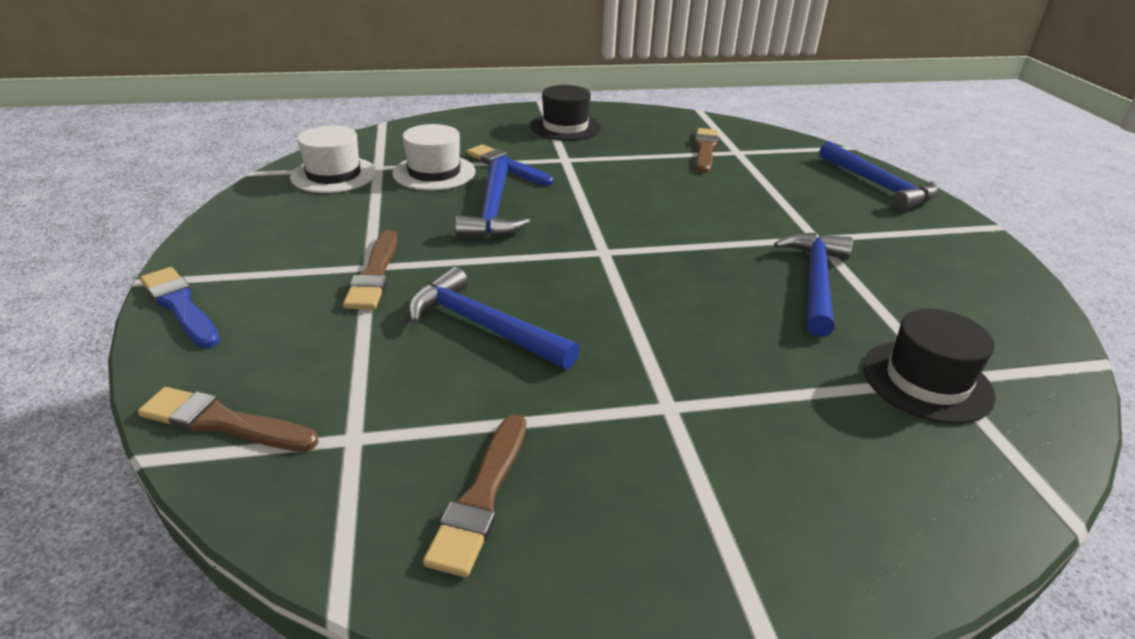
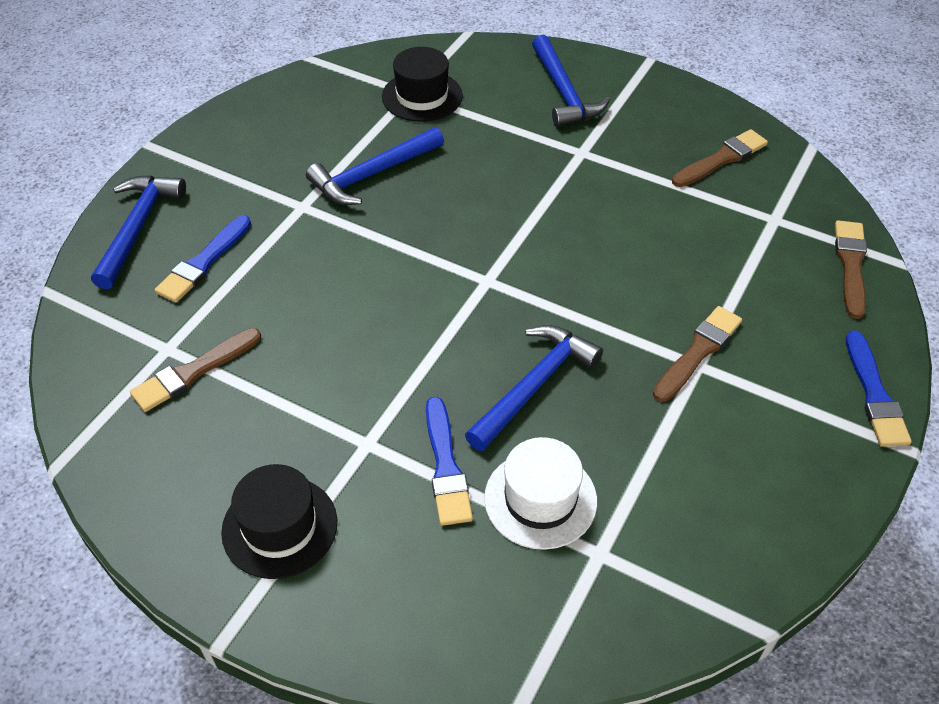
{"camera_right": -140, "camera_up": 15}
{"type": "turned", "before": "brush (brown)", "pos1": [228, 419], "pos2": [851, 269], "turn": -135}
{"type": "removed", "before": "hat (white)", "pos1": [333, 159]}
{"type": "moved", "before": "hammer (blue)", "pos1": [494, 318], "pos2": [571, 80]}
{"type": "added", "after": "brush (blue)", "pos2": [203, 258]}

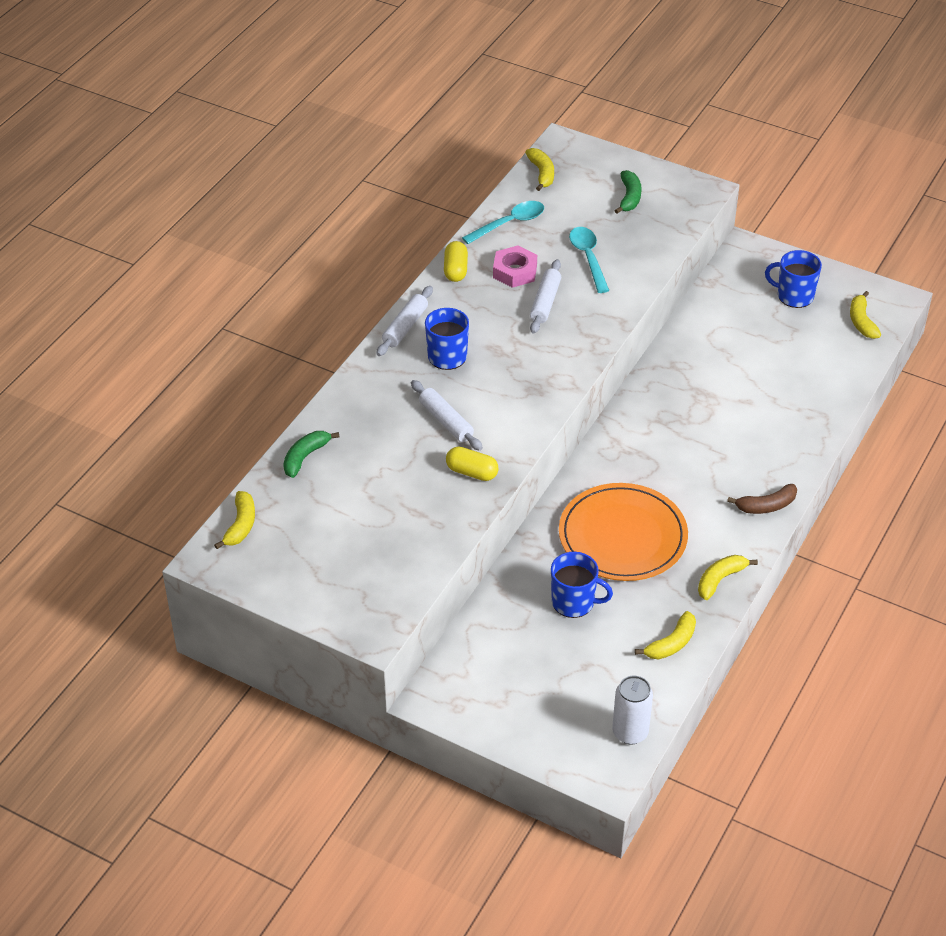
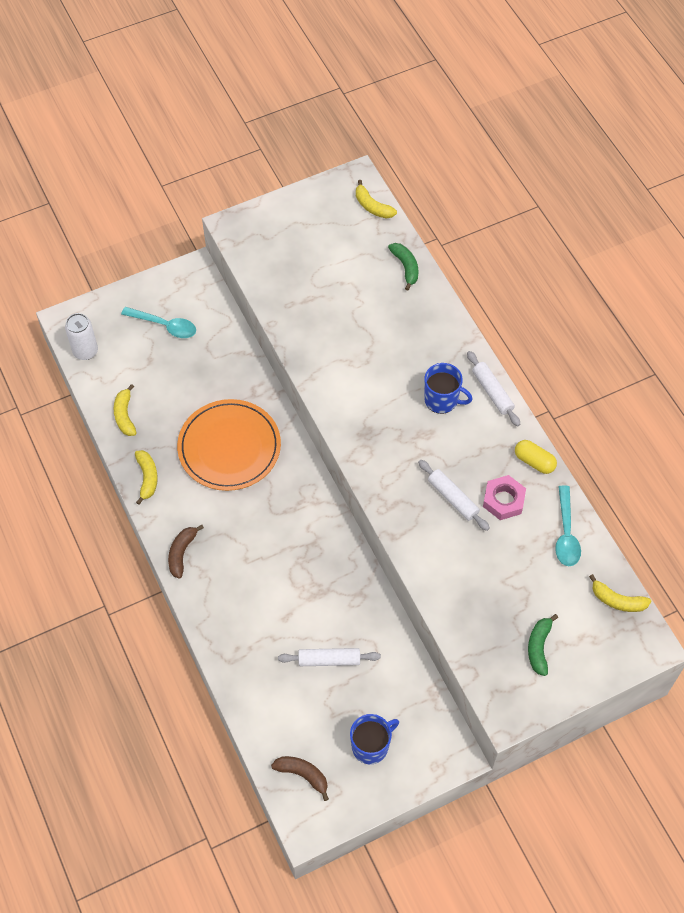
{"camera_right": 125, "camera_up": 15}
{"type": "moved", "before": "rolling pin (white)", "pos1": [447, 415], "pos2": [329, 657]}
{"type": "removed", "before": "capsule (yellow)", "pos1": [472, 464]}
{"type": "removed", "before": "mug (blue)", "pos1": [582, 585]}
{"type": "moved", "before": "spoon (turquoise)", "pos1": [589, 260], "pos2": [158, 322]}
{"type": "turned", "before": "banana (green)", "pos1": [628, 192], "pos2": [543, 645], "turn": 60}
{"type": "recoloured", "before": "banana (yellow)", "after": "banana (brown)", "pos1": [865, 315], "pos2": [300, 778]}

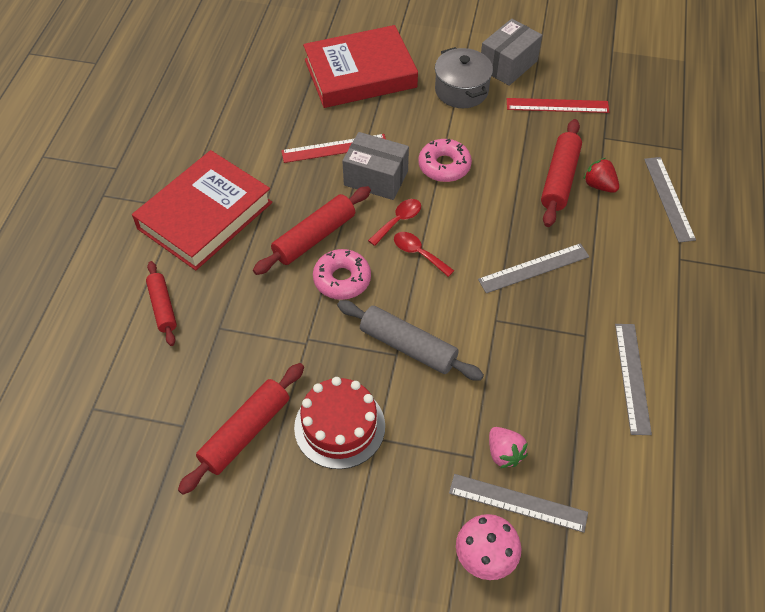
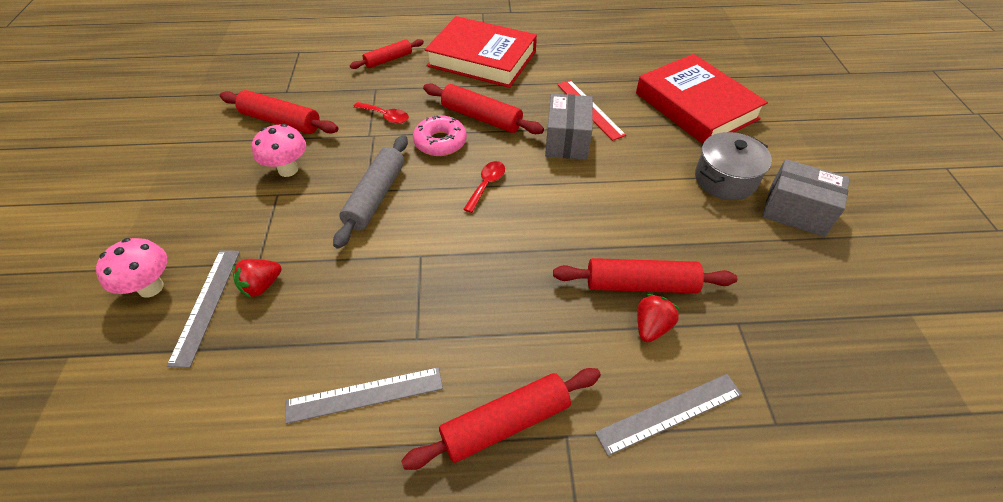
{"camera_right": 75, "camera_up": -5}
{"type": "replaced", "before": "cake (red)", "after": "mushroom (pink)", "pos1": [339, 423], "pos2": [279, 150]}
{"type": "moved", "before": "spoon (red)", "pos1": [394, 222], "pos2": [381, 113]}
{"type": "removed", "before": "donut (pink)", "pos1": [445, 160]}
{"type": "removed", "before": "ruler (grey)", "pos1": [533, 268]}
{"type": "recoloured", "before": "strawberry (pink)", "after": "strawberry (red)", "pos1": [508, 447], "pos2": [257, 278]}
{"type": "removed", "before": "ruler (red)", "pos1": [558, 105]}
{"type": "added", "after": "rolling pin (red)", "pos2": [501, 419]}

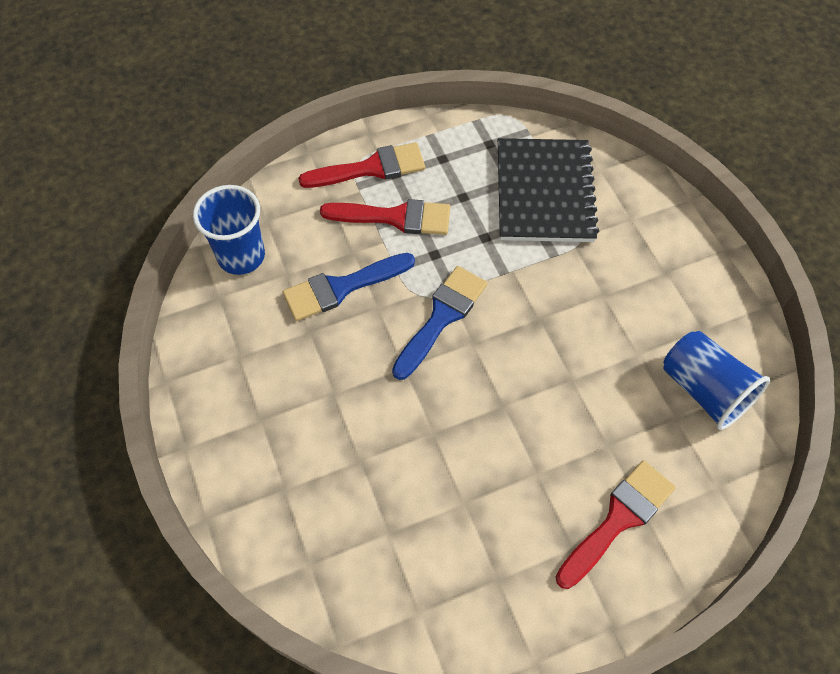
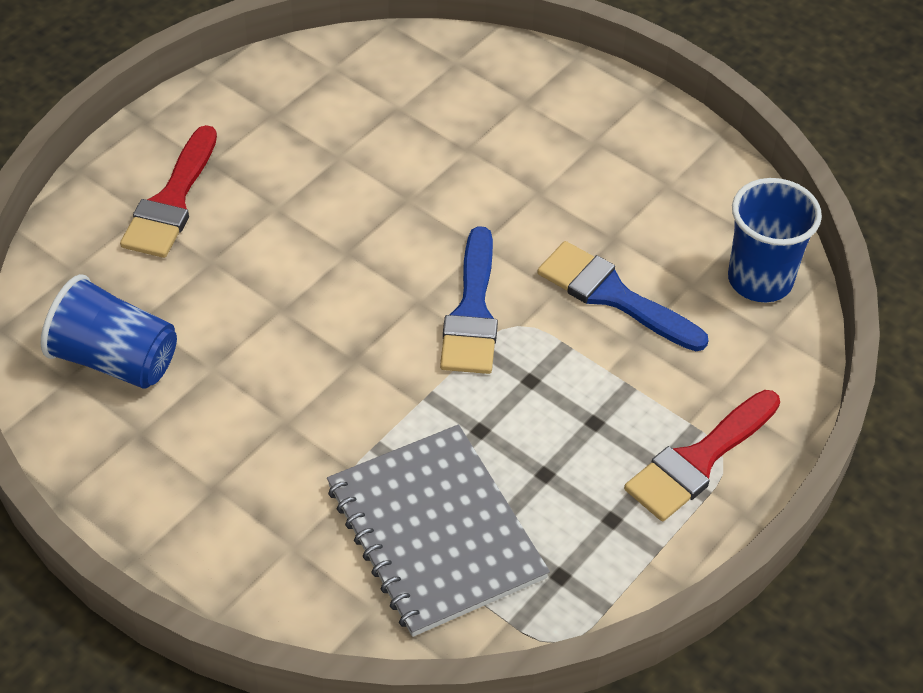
{"camera_right": 150, "camera_up": -10}
{"type": "turned", "before": "brush (blue)", "pos1": [349, 287], "pos2": [623, 296], "turn": -90}
{"type": "removed", "before": "brush (red)", "pos1": [385, 217]}
{"type": "recoloured", "before": "notebook (black)", "after": "notebook (grey)", "pos1": [548, 190], "pos2": [438, 530]}

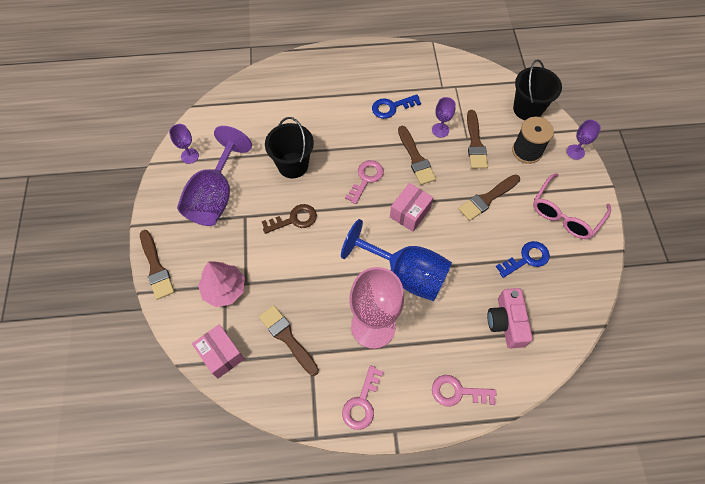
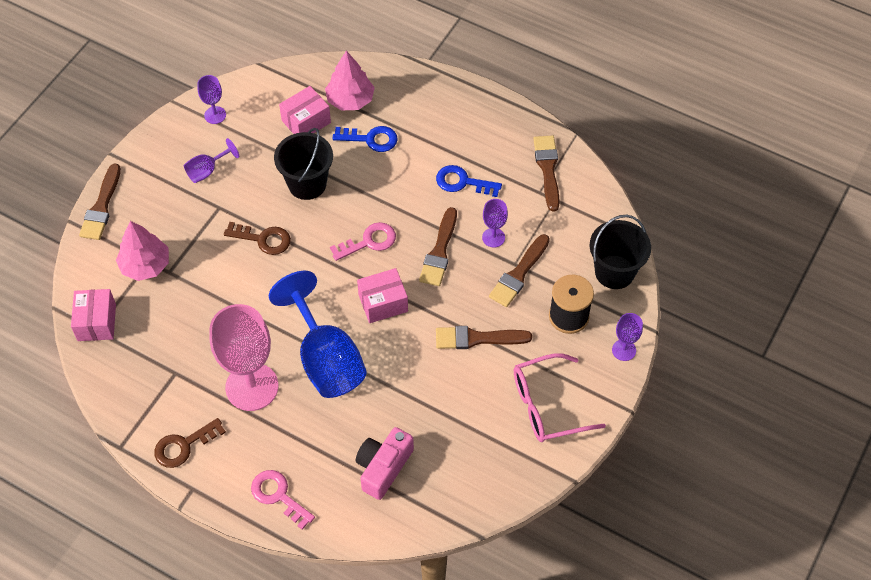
{"camera_right": 35, "camera_up": -5}
{"type": "resized", "before": "goblet (purple)", "pos1": [214, 176], "pos2": [211, 160], "scale": 0.46}
{"type": "moved", "before": "brush (brown)", "pos1": [289, 340], "pos2": [546, 173]}
{"type": "recoloured", "before": "key (pink)", "after": "key (brown)", "pos1": [362, 398], "pos2": [190, 443]}
{"type": "moved", "before": "key (blue)", "pos1": [523, 259], "pos2": [365, 139]}
{"type": "added", "after": "box (pink)", "pos2": [305, 110]}
{"type": "added", "after": "tree (pink)", "pos2": [350, 80]}

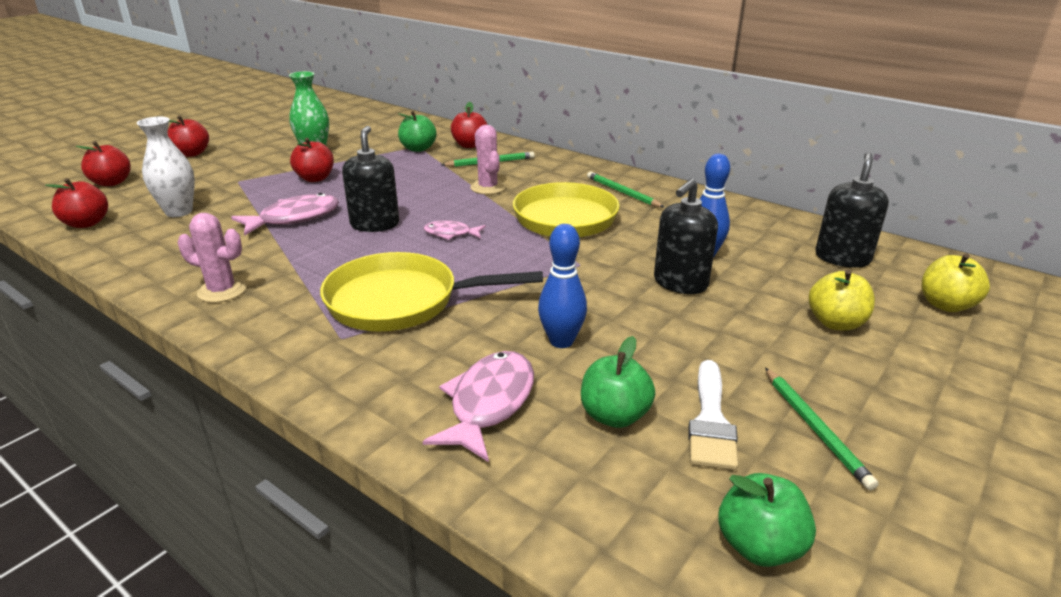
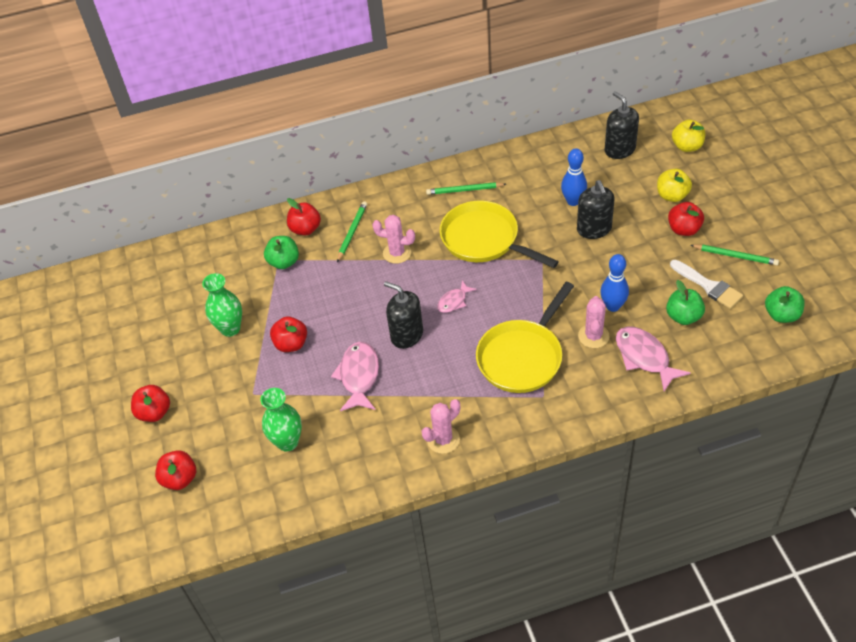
{"camera_right": -50, "camera_up": 20}
{"type": "moved", "before": "apple (red)", "pos1": [76, 203], "pos2": [686, 219]}
{"type": "recoloured", "before": "vase (white)", "after": "vase (green)", "pos1": [166, 167], "pos2": [281, 420]}
{"type": "added", "after": "cactus (pink)", "pos2": [594, 322]}

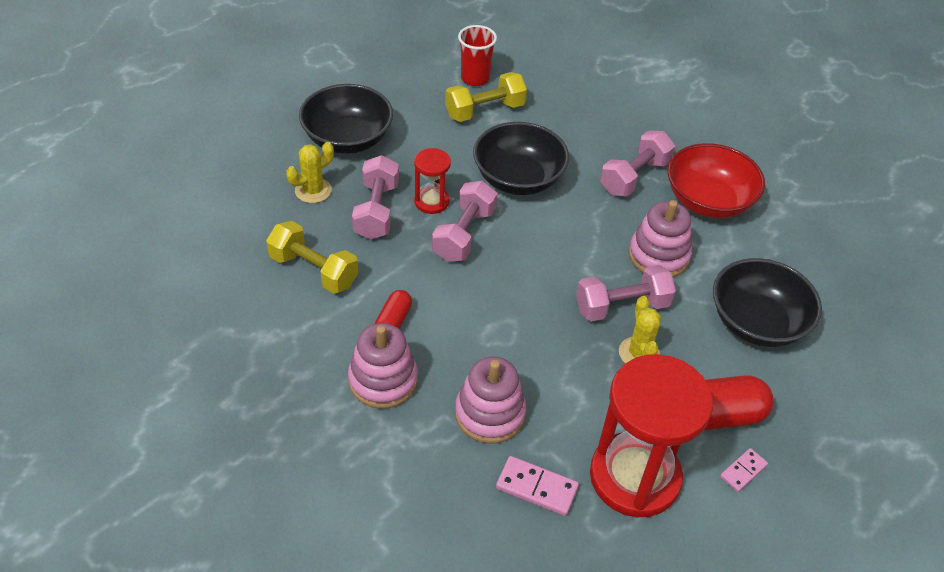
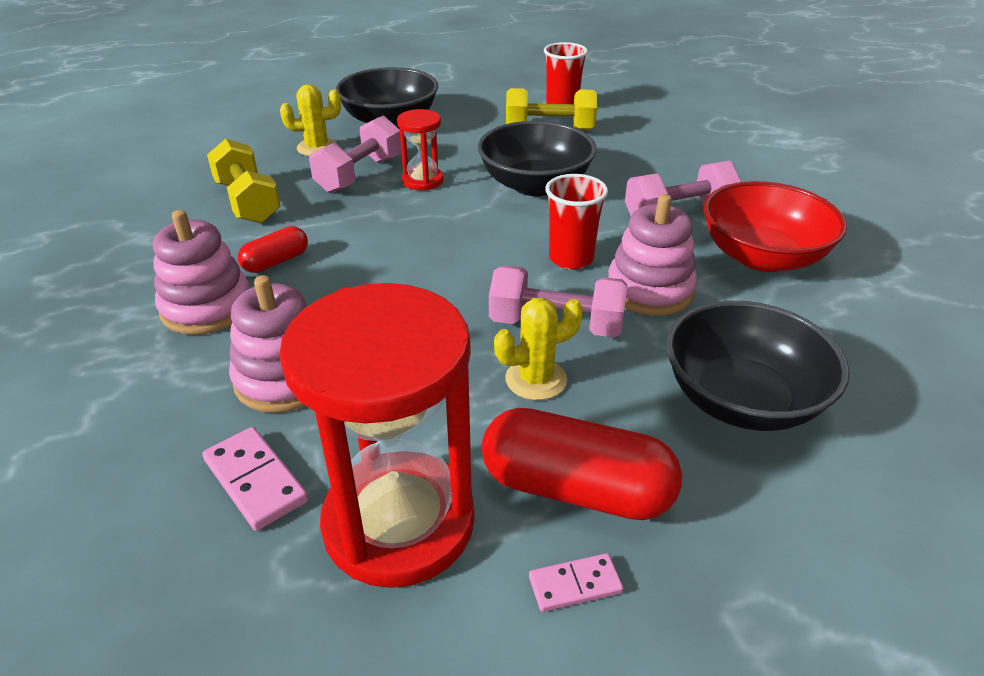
{"camera_right": 30, "camera_up": -10}
{"type": "removed", "before": "dumbbell (pink)", "pos1": [464, 221]}
{"type": "turned", "before": "cactus (yellow)", "pos1": [640, 329], "pos2": [538, 349], "turn": 45}
{"type": "added", "after": "cup (red)", "pos2": [576, 221]}

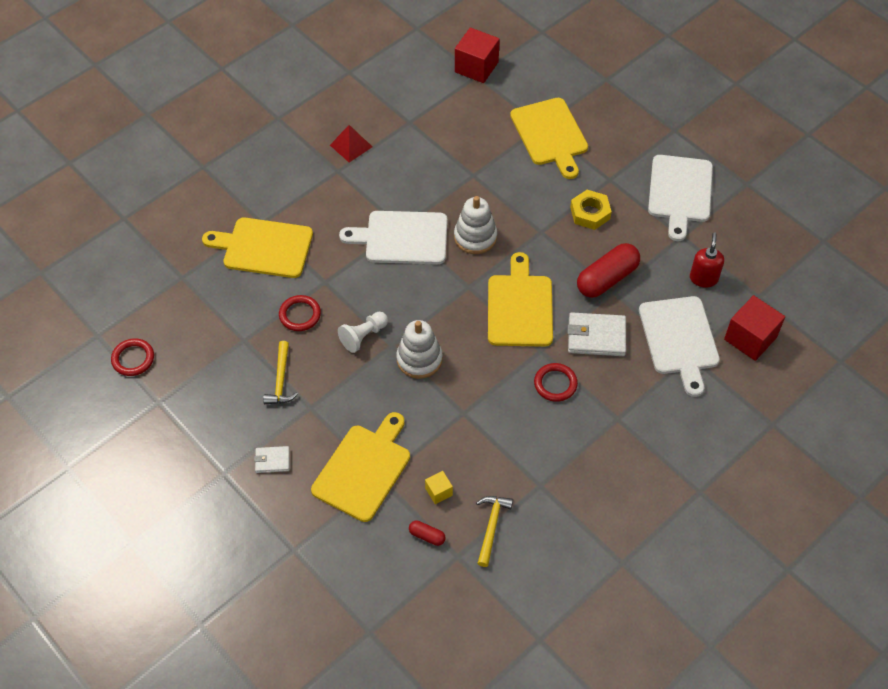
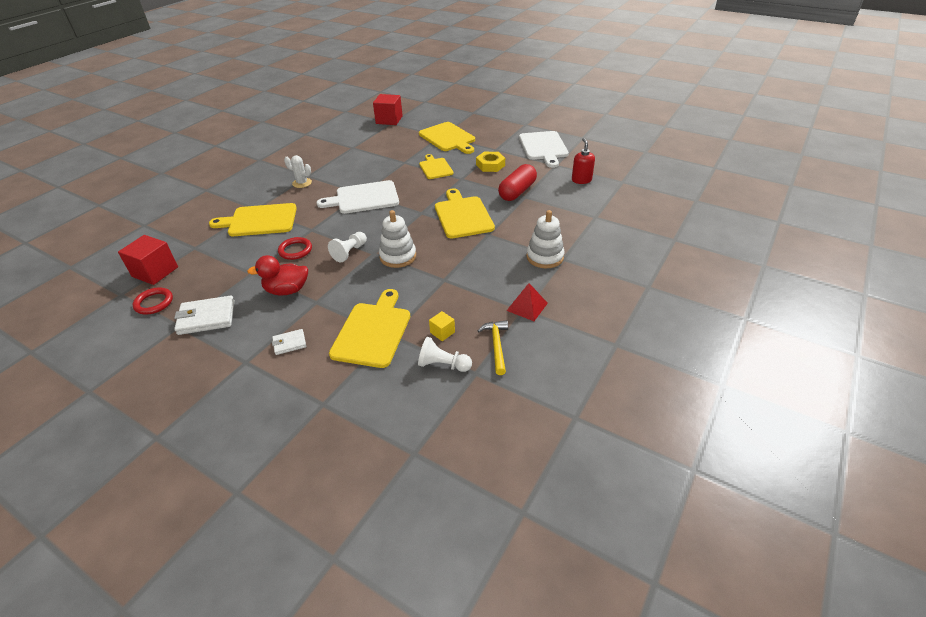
{"camera_right": -15, "camera_up": -15}
{"type": "replaced", "before": "hammer (yellow)", "after": "duck (red)", "pos1": [280, 372], "pos2": [277, 275]}
{"type": "moved", "before": "pyramid (red)", "pos1": [351, 144], "pos2": [527, 302]}
{"type": "replaced", "before": "capsule (red)", "after": "pawn (white)", "pos1": [427, 533], "pos2": [445, 354]}
{"type": "moved", "before": "stacking toy (white)", "pos1": [475, 225], "pos2": [545, 239]}
{"type": "removed", "before": "ring (red)", "pos1": [556, 382]}
{"type": "moved", "before": "wallet (white)", "pos1": [596, 334], "pos2": [204, 315]}
{"type": "removed", "before": "cutting board (white)", "pos1": [679, 346]}
{"type": "moved", "before": "cube (red)", "pos1": [754, 328], "pos2": [148, 260]}
{"type": "added", "after": "cactus (white)", "pos2": [298, 171]}
{"type": "added", "after": "cutting board (yellow)", "pos2": [436, 166]}

